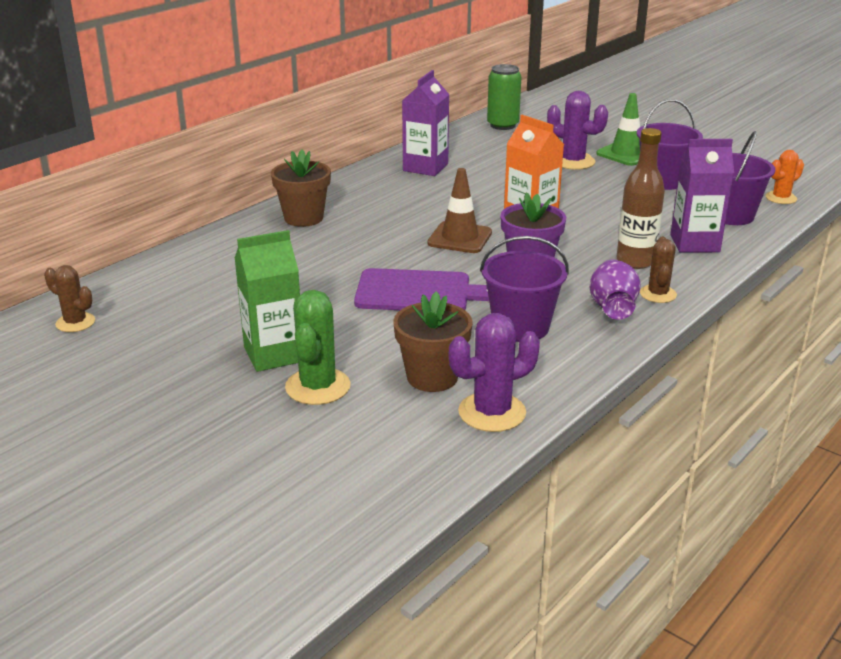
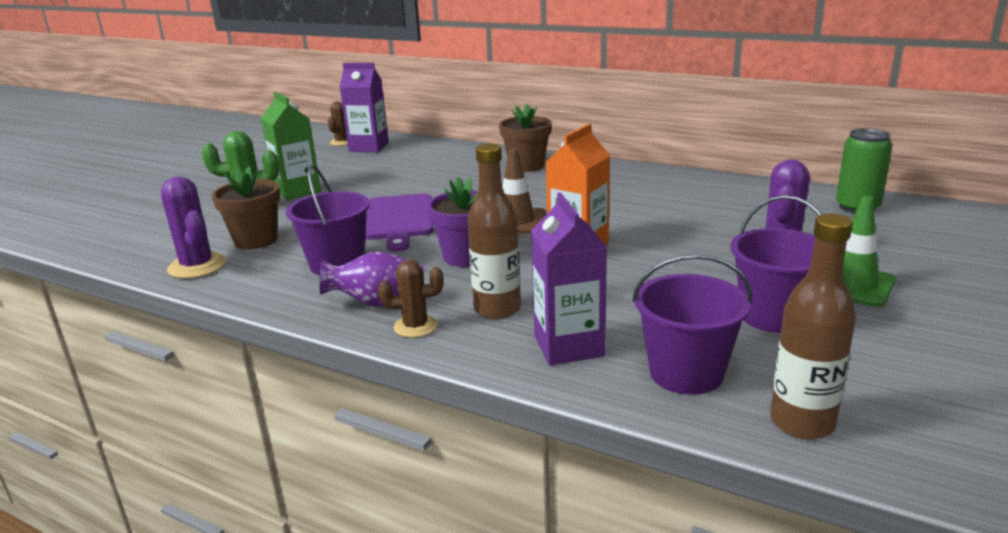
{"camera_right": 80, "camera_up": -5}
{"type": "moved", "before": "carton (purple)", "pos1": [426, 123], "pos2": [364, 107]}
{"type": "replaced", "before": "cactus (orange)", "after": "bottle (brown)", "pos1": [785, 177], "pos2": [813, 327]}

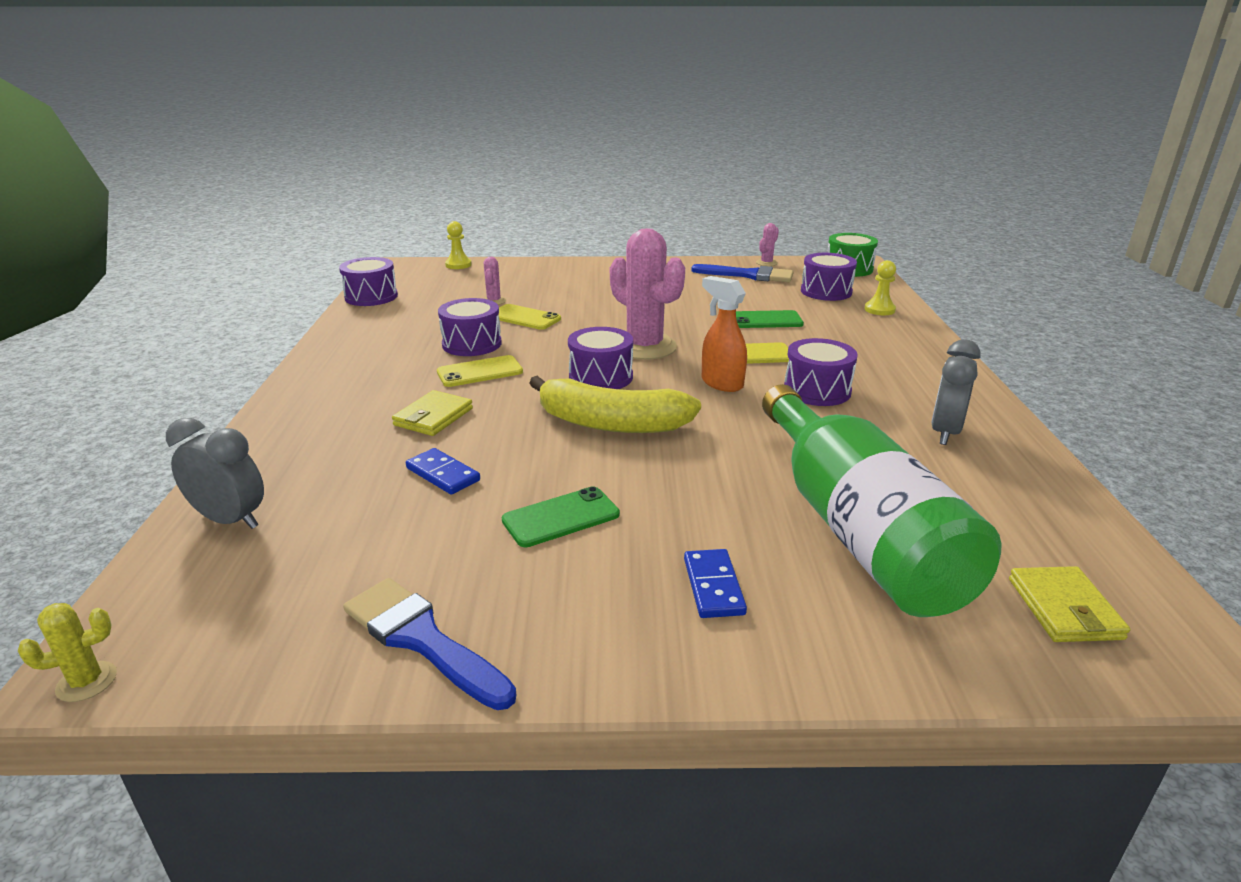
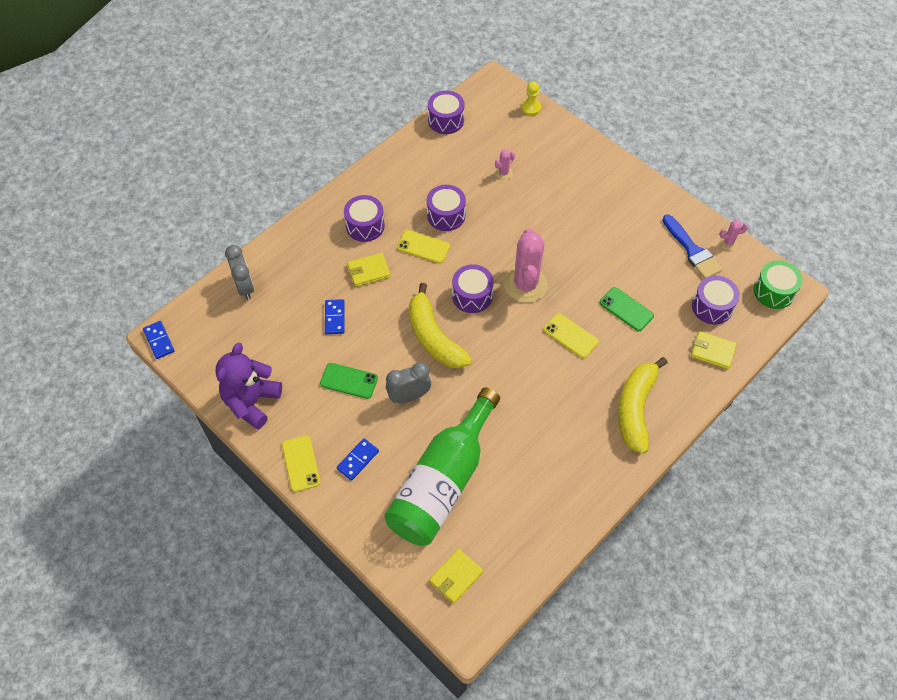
{"camera_right": 45, "camera_up": 30}
{"type": "replaced", "before": "cactus (yellow)", "after": "domino (blue)", "pos1": [67, 652], "pos2": [159, 340]}
{"type": "replaced", "before": "brush (blue)", "after": "teddy bear (purple)", "pos1": [429, 644], "pos2": [249, 386]}
{"type": "moved", "before": "phone (yellow)", "pos1": [529, 317], "pos2": [301, 463]}
{"type": "removed", "before": "spray bottle (orange)", "pos1": [724, 334]}
{"type": "moved", "before": "drum (purple)", "pos1": [821, 372], "pos2": [364, 218]}
{"type": "replaced", "before": "pawn (yellow)", "after": "wallet (yellow)", "pos1": [880, 287], "pos2": [714, 350]}
{"type": "moved", "before": "clock (grey)", "pos1": [956, 392], "pos2": [408, 382]}
{"type": "added", "after": "banana (yellow)", "pos2": [643, 405]}

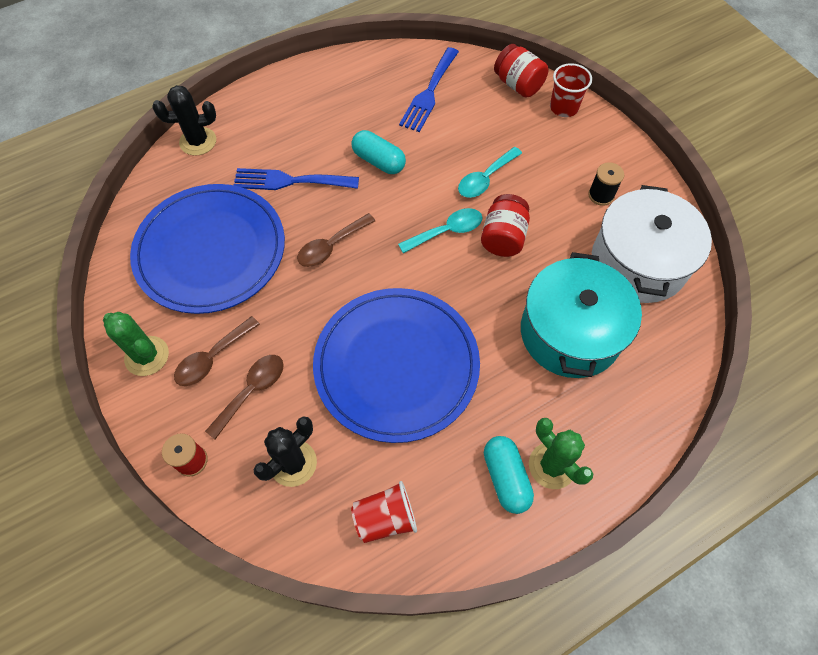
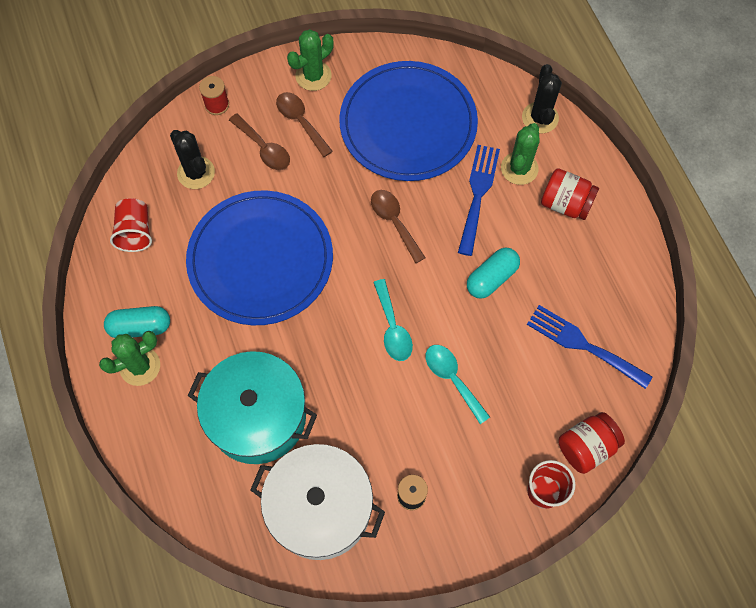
{"camera_right": 100, "camera_up": 5}
{"type": "moved", "before": "jar (red)", "pos1": [505, 225], "pos2": [570, 194]}
{"type": "added", "after": "cactus (green)", "pos2": [520, 154]}

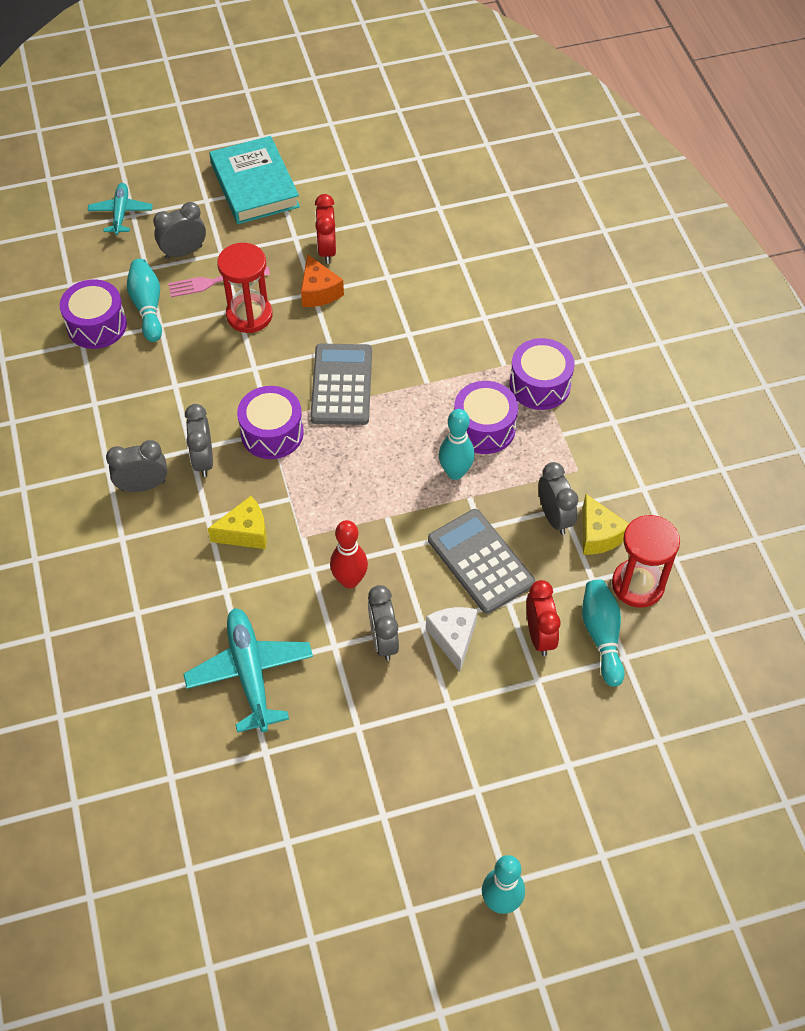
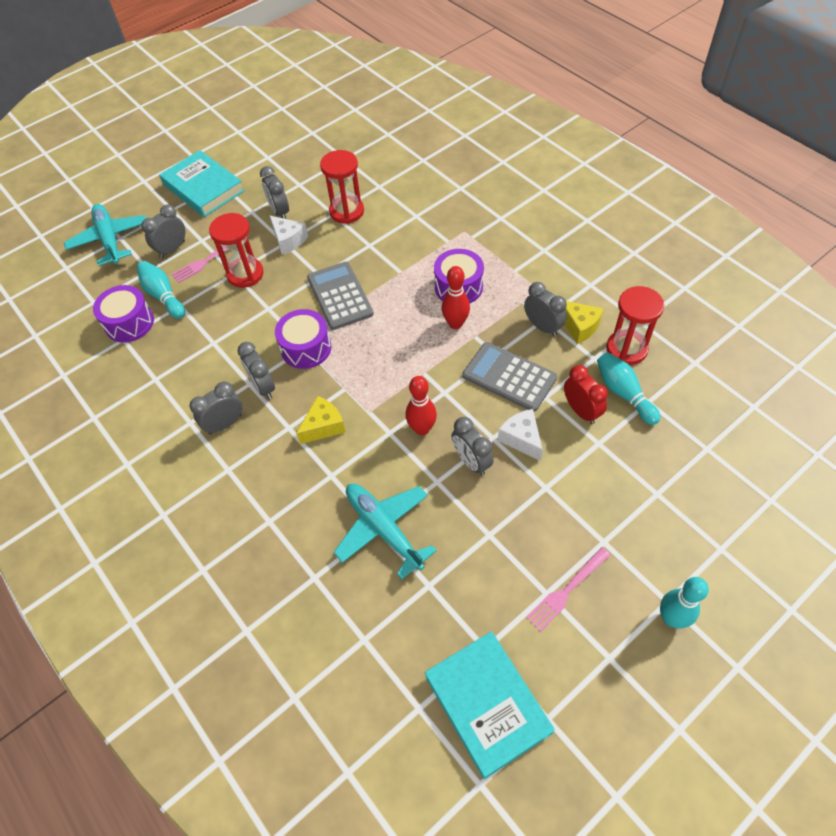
{"camera_right": -20, "camera_up": 0}
{"type": "resized", "before": "plane (turquoise)", "pos1": [120, 209], "pos2": [105, 235], "scale": 1.61}
{"type": "recoloured", "before": "cheese (orange)", "after": "cheese (white)", "pos1": [322, 280], "pos2": [289, 235]}
{"type": "recoloured", "before": "clock (red)", "after": "clock (grey)", "pos1": [325, 229], "pos2": [274, 192]}
{"type": "recoloured", "before": "bowling pin (turquoise)", "after": "bowling pin (red)", "pos1": [457, 444], "pos2": [456, 297]}
{"type": "removed", "before": "drum (purple)", "pos1": [542, 374]}
{"type": "added", "after": "hourglass (red)", "pos2": [342, 187]}
{"type": "added", "after": "book (turquoise)", "pos2": [490, 705]}
{"type": "added", "after": "fork (pink)", "pos2": [568, 589]}

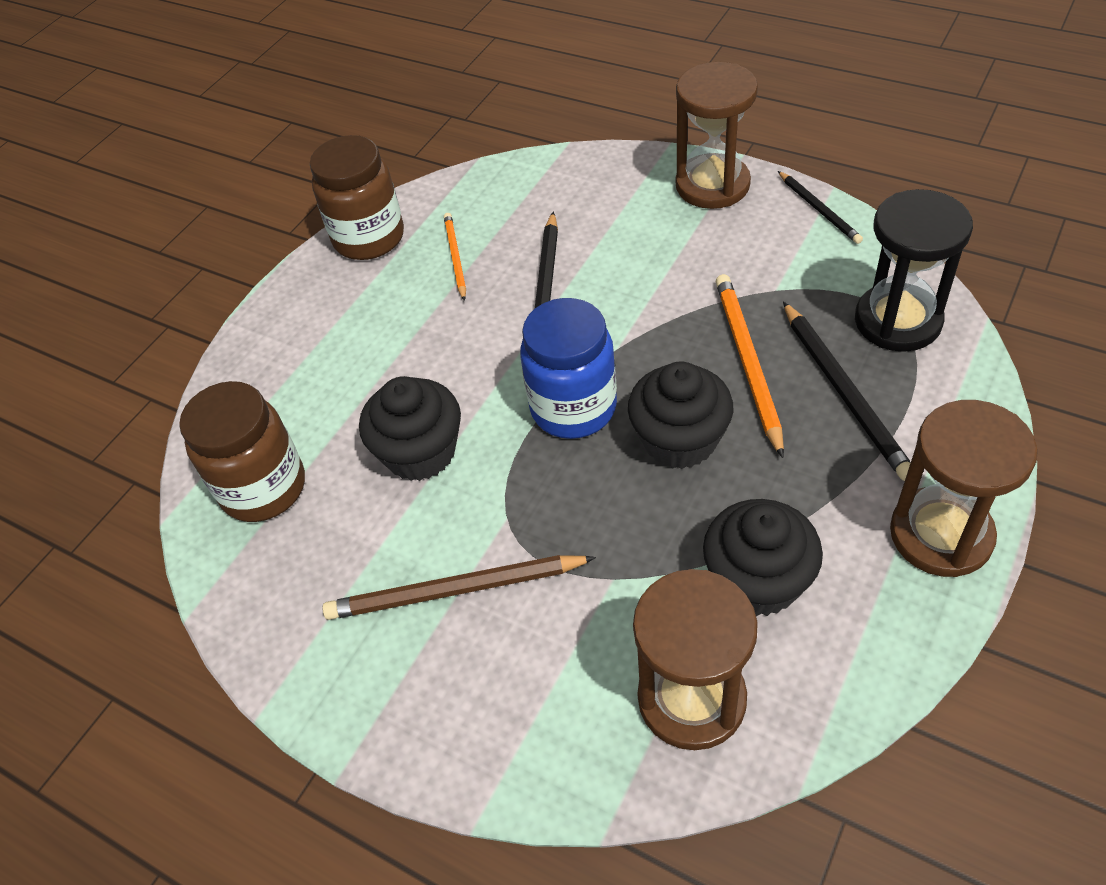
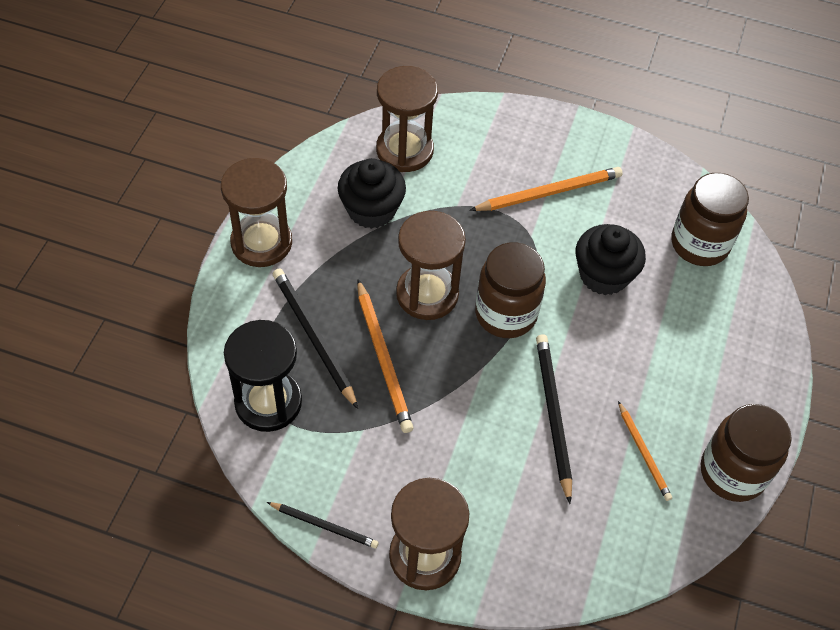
{"camera_right": 160, "camera_up": 5}
{"type": "recoloured", "before": "pencil (brown)", "after": "pencil (orange)", "pos1": [459, 587], "pos2": [546, 189]}
{"type": "recoloured", "before": "jar (blue)", "after": "jar (brown)", "pos1": [568, 368], "pos2": [510, 290]}
{"type": "replaced", "before": "cupcake (black)", "after": "hourglass (brown)", "pos1": [680, 415], "pos2": [431, 265]}
{"type": "turned", "before": "pencil (black)", "pos1": [820, 207], "pos2": [323, 525], "turn": 150}

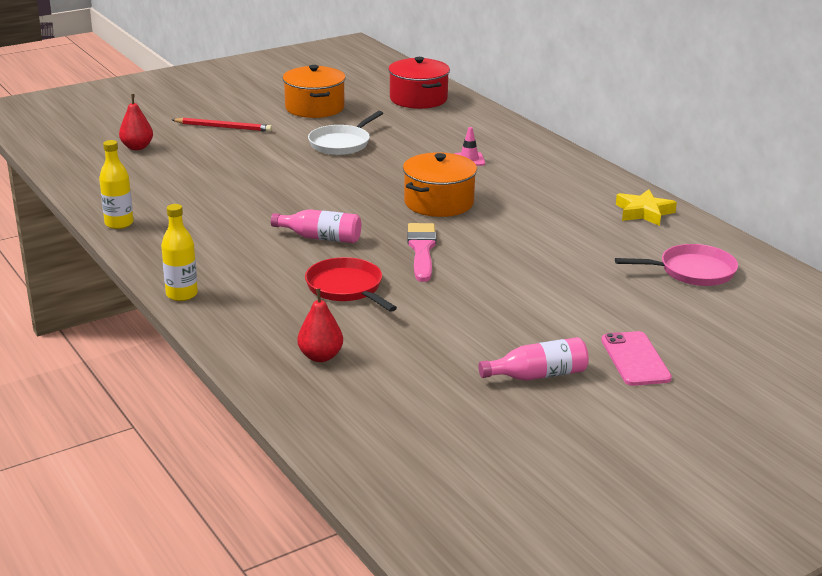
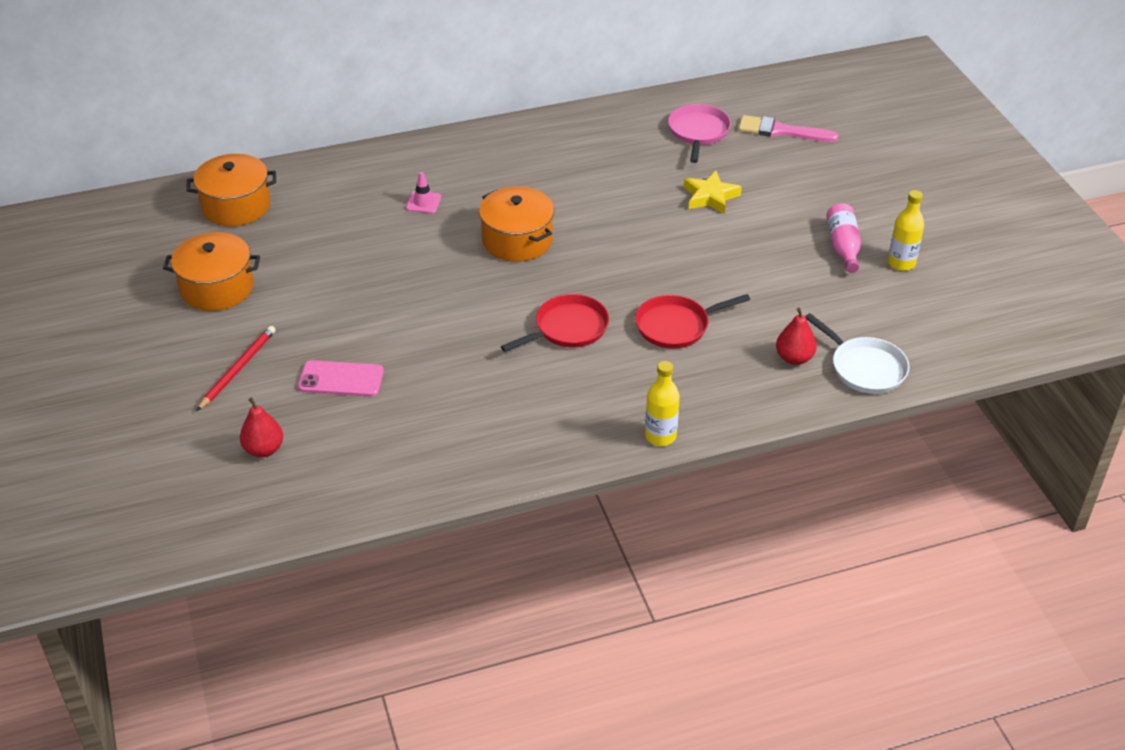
{"camera_right": -75, "camera_up": 15}
{"type": "moved", "before": "bottle (yellow)", "pos1": [116, 184], "pos2": [906, 230]}
{"type": "replaced", "before": "bottle (pink)", "after": "pan (red)", "pos1": [316, 226], "pos2": [555, 323]}
{"type": "moved", "before": "pan (white)", "pos1": [345, 133], "pos2": [857, 353]}
{"type": "recoloured", "before": "pot (red)", "after": "pot (orange)", "pos1": [419, 83], "pos2": [231, 190]}
{"type": "moved", "before": "brush (pink)", "pos1": [421, 252], "pos2": [789, 128]}
{"type": "moved", "before": "phone (pink)", "pos1": [636, 358], "pos2": [341, 378]}
{"type": "moved", "before": "star (yellow)", "pos1": [646, 207], "pos2": [713, 192]}

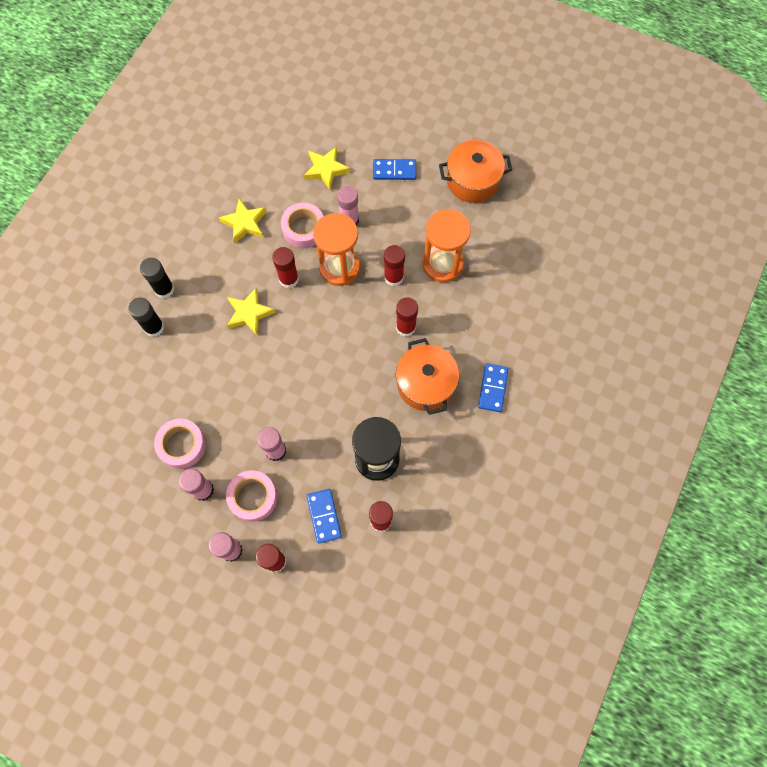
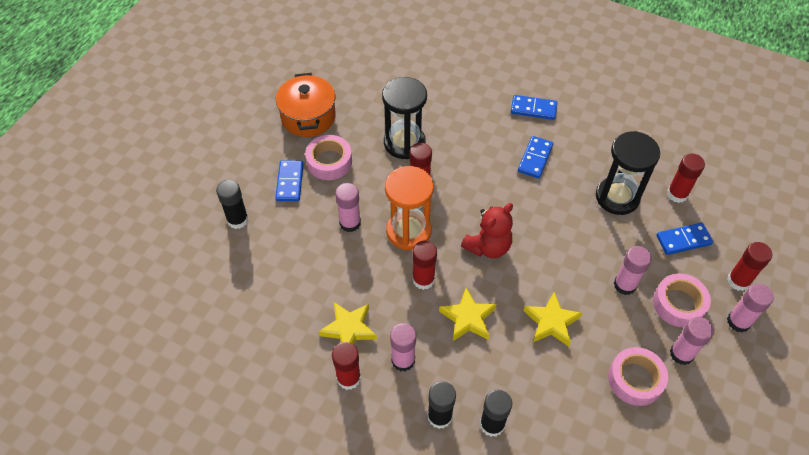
{"camera_right": -90, "camera_up": -15}
{"type": "moved", "before": "tape (pink)", "pos1": [302, 225], "pos2": [328, 157]}
{"type": "moved", "before": "star (yellow)", "pos1": [327, 168], "pos2": [552, 319]}
{"type": "moved", "before": "glue stick (red)", "pos1": [407, 317], "pos2": [346, 366]}
{"type": "replaced", "before": "pot (orange)", "after": "domino (blue)", "pos1": [427, 376], "pos2": [535, 157]}
{"type": "recoloured", "before": "hourglass (orange)", "after": "hourglass (black)", "pos1": [447, 245], "pos2": [404, 118]}
{"type": "added", "after": "glue stick (black)", "pos2": [232, 204]}
{"type": "added", "after": "glue stick (pink)", "pos2": [403, 347]}
{"type": "added", "after": "teddy bear (red)", "pos2": [487, 230]}

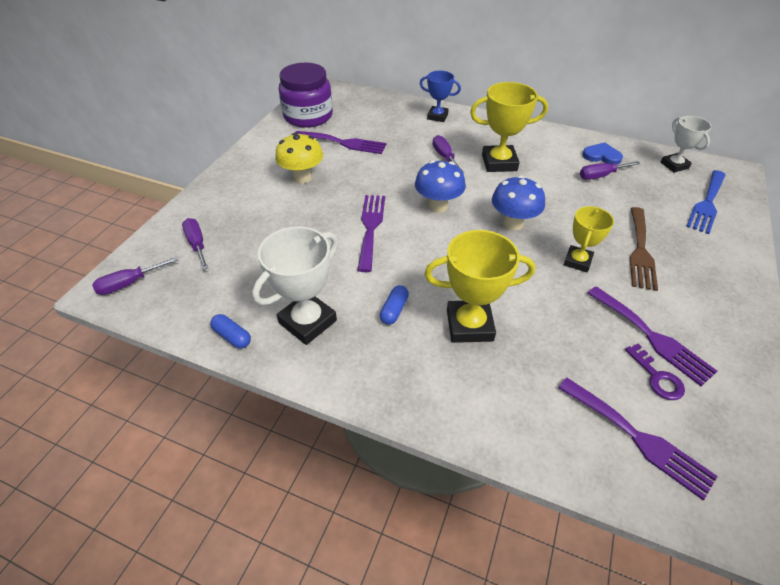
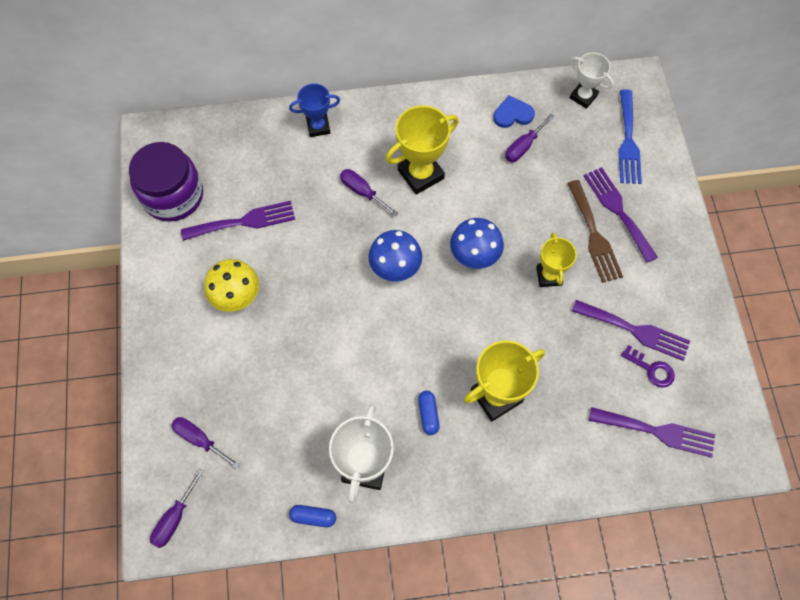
{"camera_right": -30, "camera_up": 20}
{"type": "moved", "before": "fork (purple)", "pos1": [371, 233], "pos2": [621, 215]}

